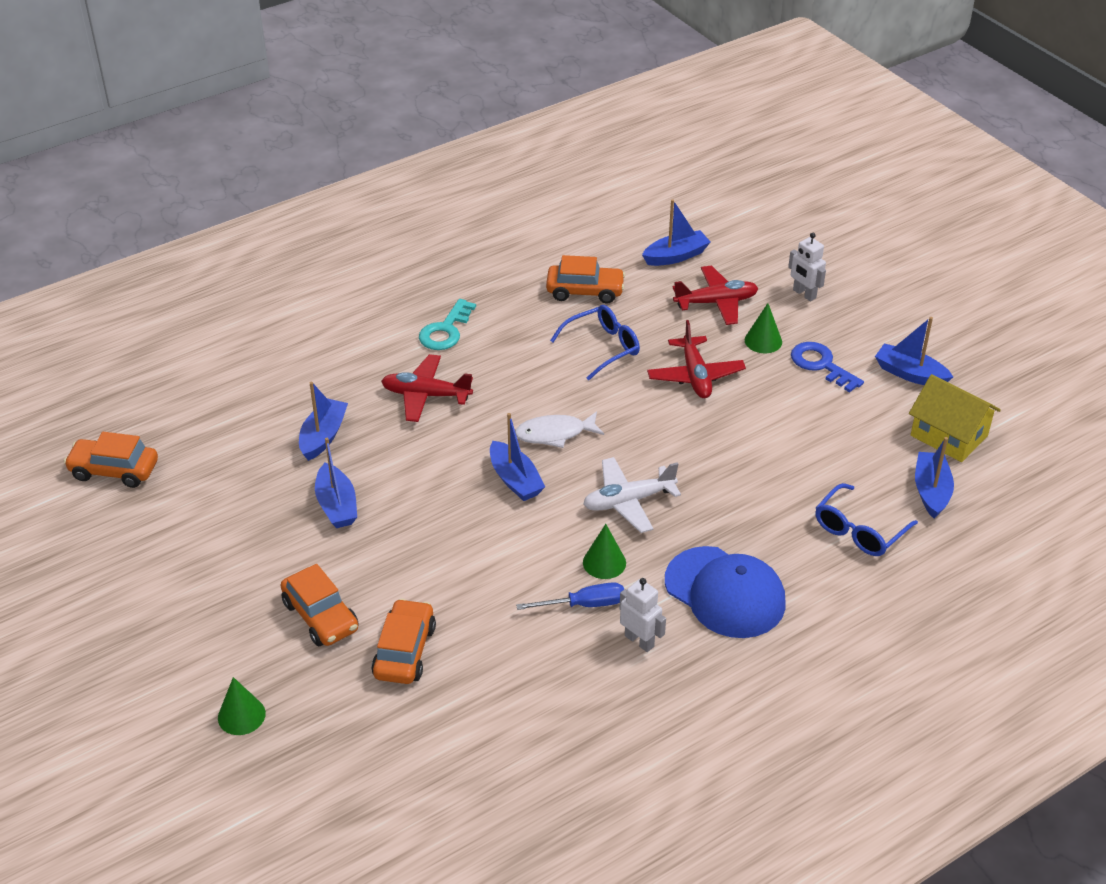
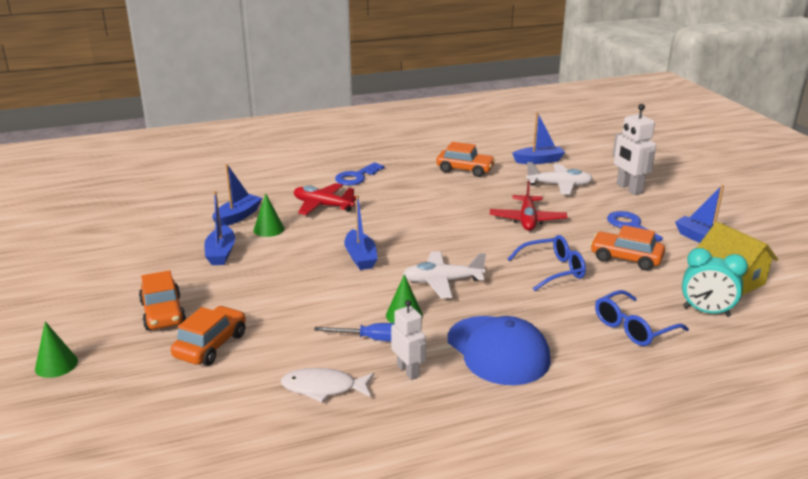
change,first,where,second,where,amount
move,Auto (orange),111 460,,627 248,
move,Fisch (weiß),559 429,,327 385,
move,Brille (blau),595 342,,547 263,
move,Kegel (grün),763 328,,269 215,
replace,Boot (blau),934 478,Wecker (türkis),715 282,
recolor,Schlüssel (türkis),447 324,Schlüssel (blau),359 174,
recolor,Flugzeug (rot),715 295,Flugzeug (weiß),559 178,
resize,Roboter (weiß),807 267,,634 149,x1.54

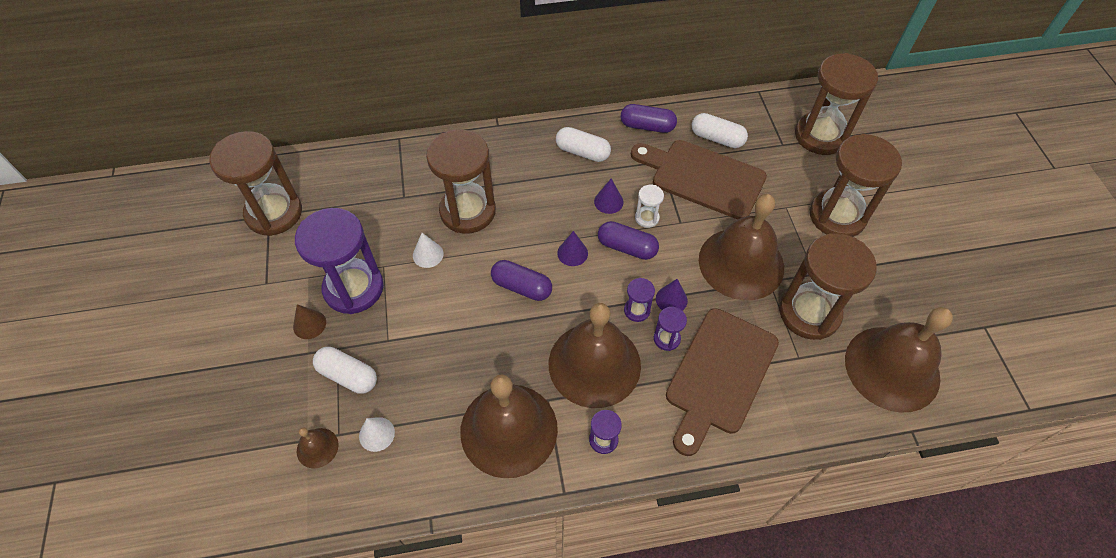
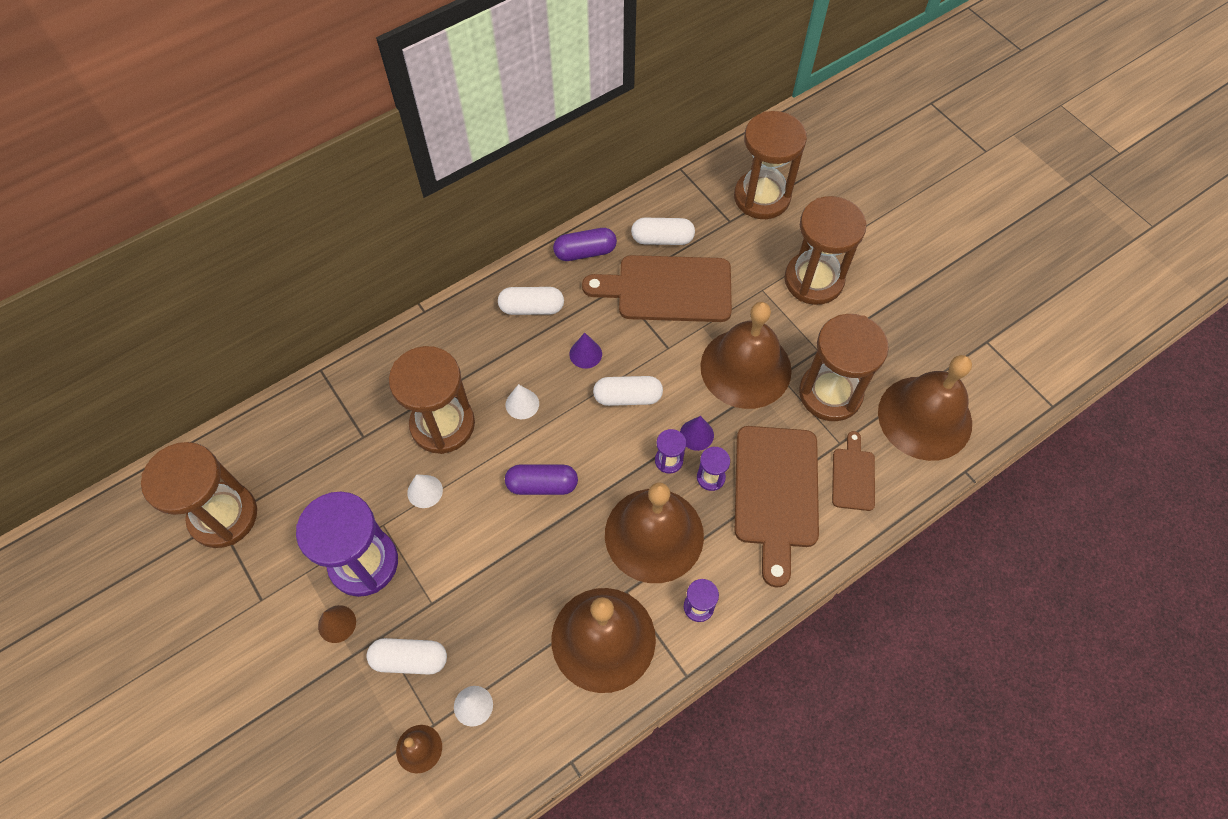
change,first,where,second,where,amount
delete,Kegel (lila),572 248,,,
delete,Sanduhr (weiß),649 206,,,
insert,,,Kegel (weiß),522 401,
insert,,,Schneidebrett (braun),853 471,
recolor,Kapsel (lila),628 240,Kapsel (weiß),628 391,

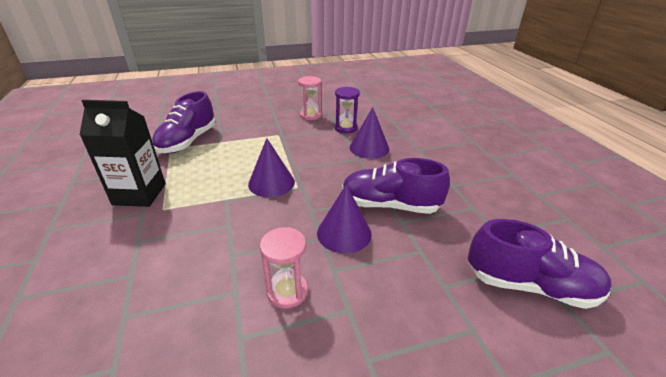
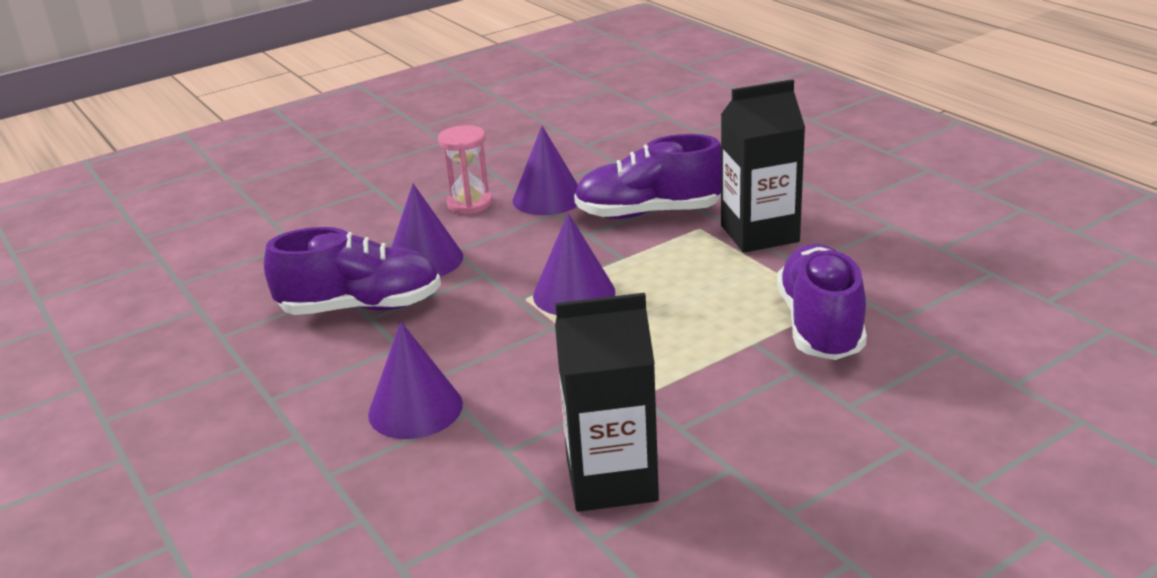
change,first,where,second,where,amount
delete,Sanduhr (lila),347 110,,,
insert,,,Kegel (lila),545 170,
move,Schuh (lila),540 264,,647 176,
replace,Sanduhr (rosa),310 98,Getränkekarton (schwarz),607 402,

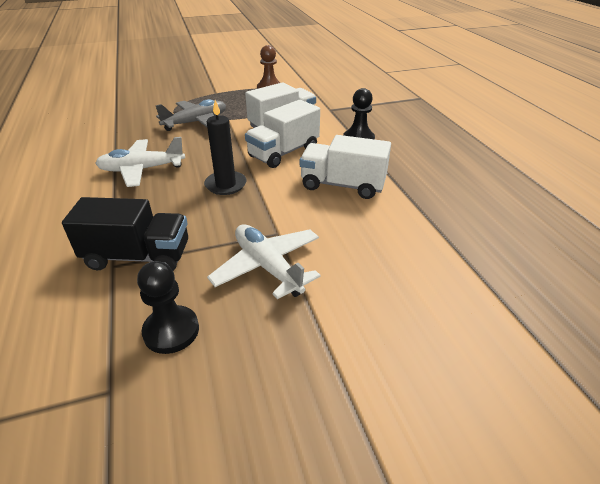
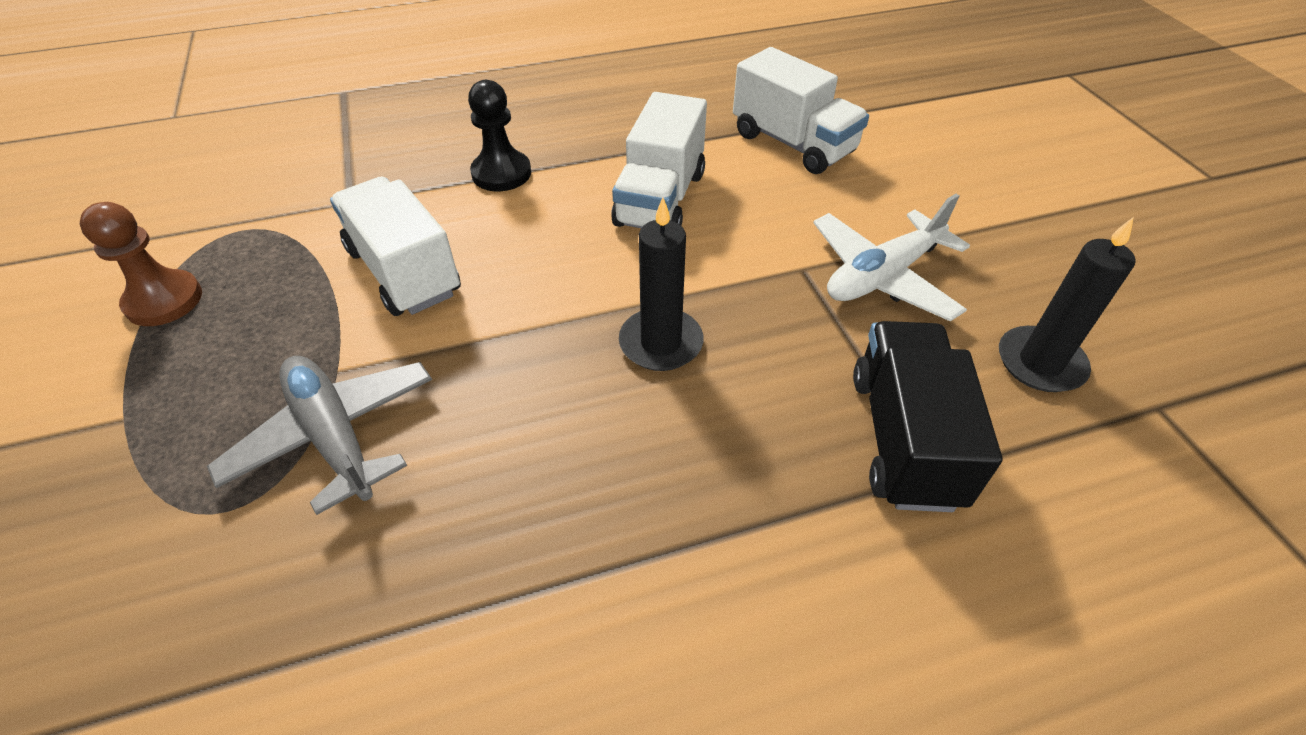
change,first,where,second,where,amount
delete,Flugzeug (weiß),140 162,,,
move,Lastwagen (weiß),282 134,,801 110,
replace,Bauer (schwarz),168 307,Kerze (schwarz),1067 304,

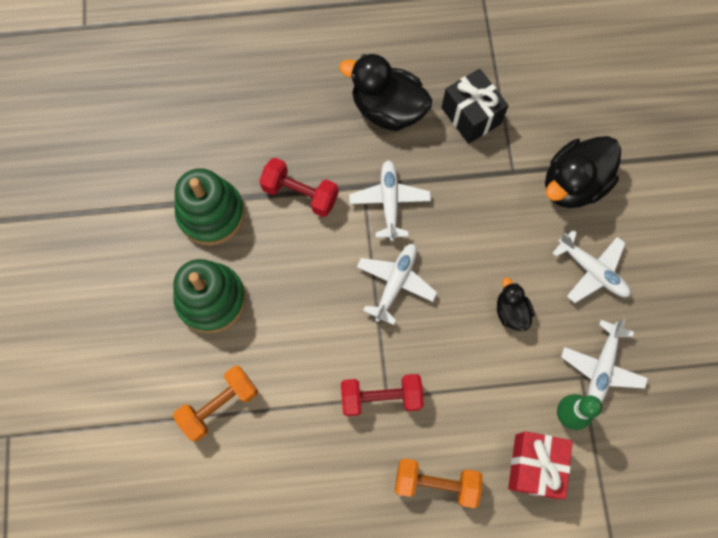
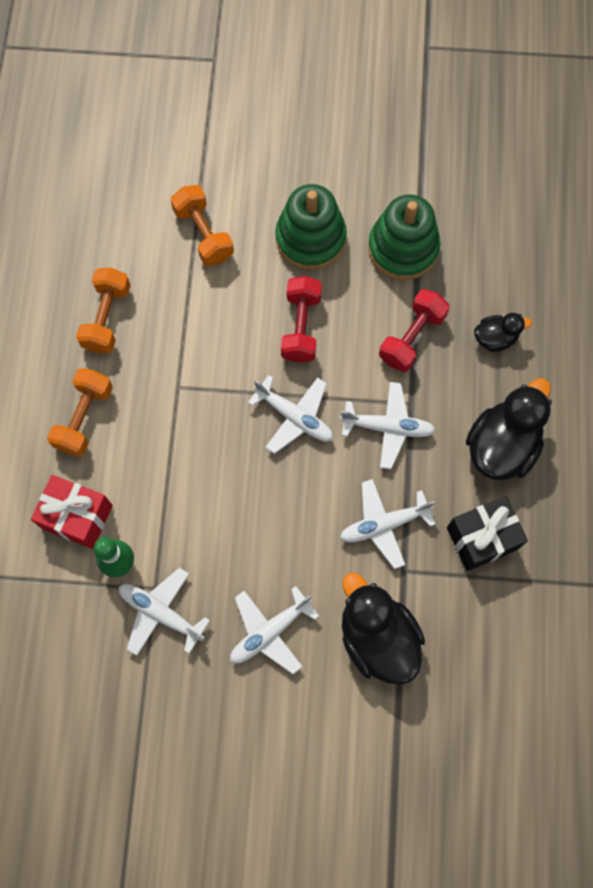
change,first,where,second,where,amount
insert,,,Hantel (orange),103 310,
insert,,,Flugzeug (weiß),388 524,
move,Hantel (rot),382 395,,301 319,
move,Ente (schwarz),515 304,,503 332,

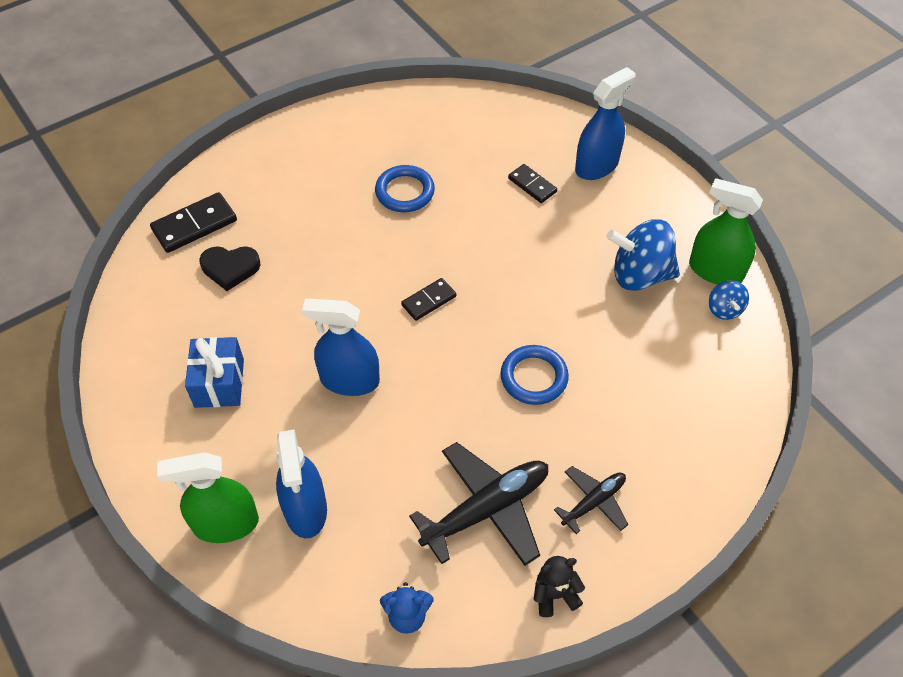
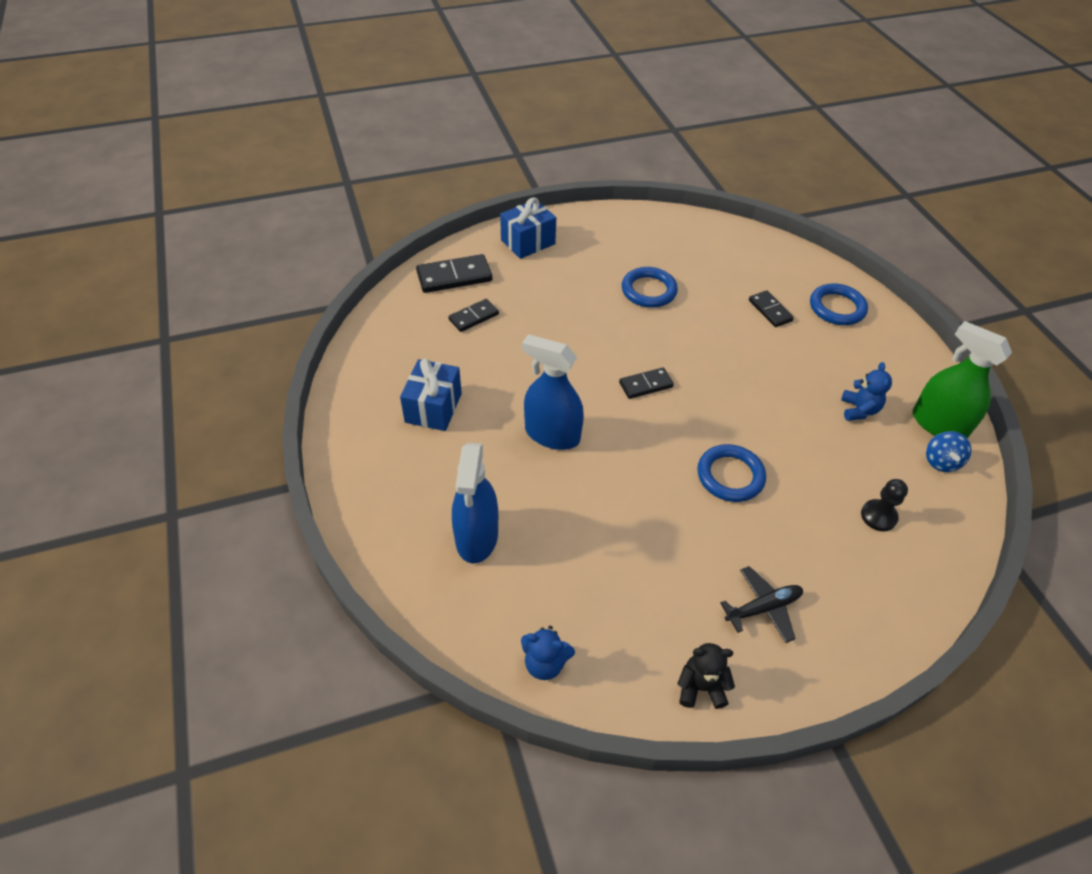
change,first,where,second,where,amount
delete,Sprühflasche (grün),208 497,,,
delete,Flugzeug (schwarz),478 504,,,
insert,,,Geschenk (blau),528 228,
insert,,,Bauer (schwarz),884 505,
replace,Herz (schwarz),229 268,Dominostein (schwarz),474 315,
replace,Sprühflasche (blau),605 123,Ring (blau),839 304,
replace,Kreisel (blau),643 255,Teddybär (blau),866 391,

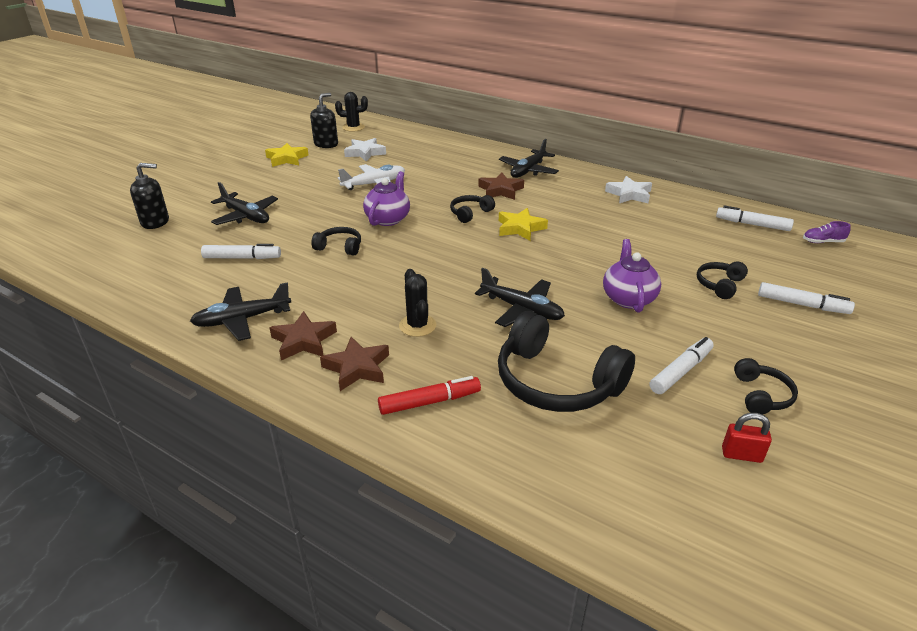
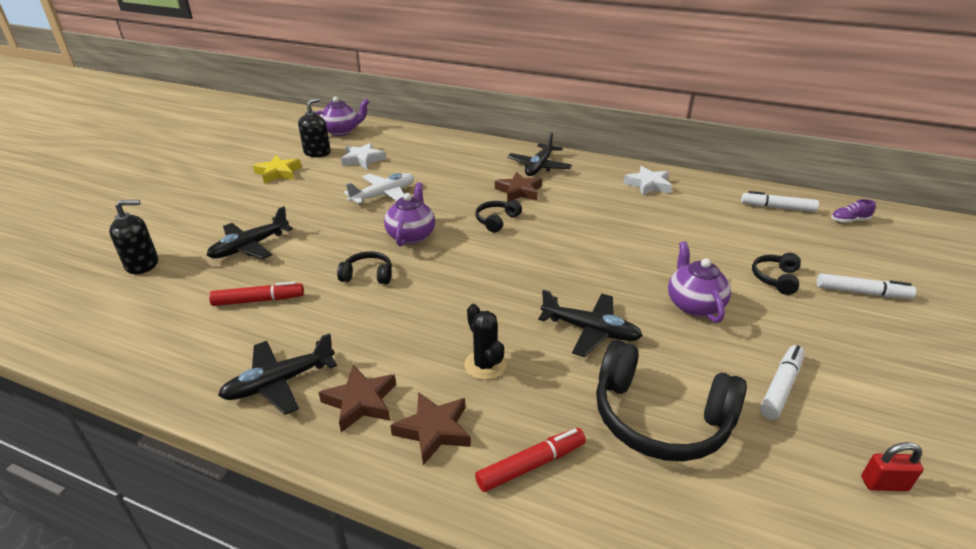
change,first,where,second,where,amount
delete,Stern (gelb),523 224,,,
delete,Kopfhörer (schwarz),766 386,,,
replace,Kaktus (schwarz),351 112,Teekanne (lila),342 116,
recolor,Filzstift (weiß),241 251,Filzstift (rot),256 293,
rotate,Flugzeug (schwarz),244 203,,250 232,105 degrees clockwise

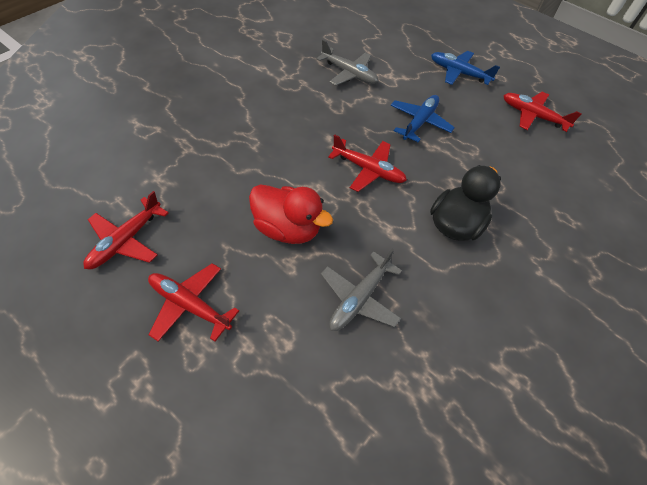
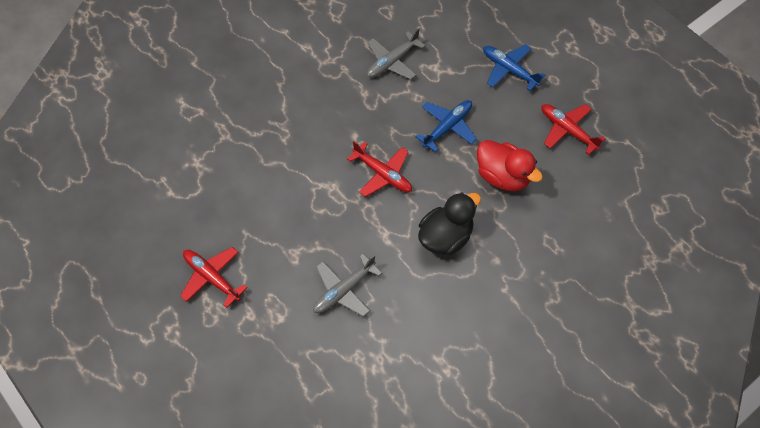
change,first,where,second,where,amount
delete,Flugzeug (rot),126 230,,,
move,Ente (rot),291 214,,510 165,
rotate,Flugzeug (grau),347 63,,396 54,90 degrees clockwise

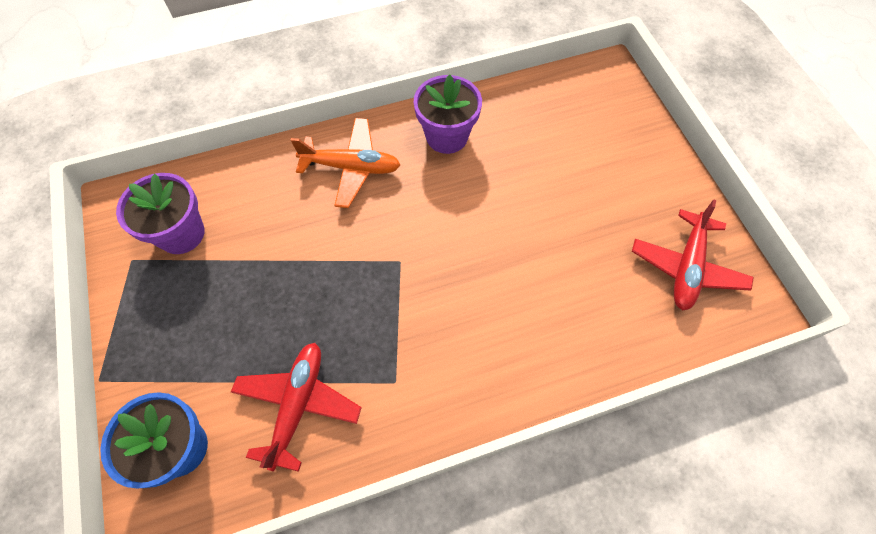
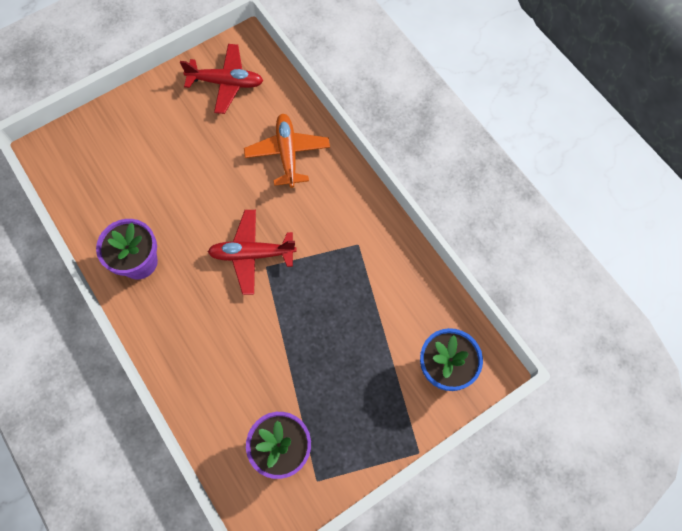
change,first,where,second,where,amount
move,Flugzeug (rot),296 407,,252 252,
move,Flugzeug (orange),345 163,,287 151,

